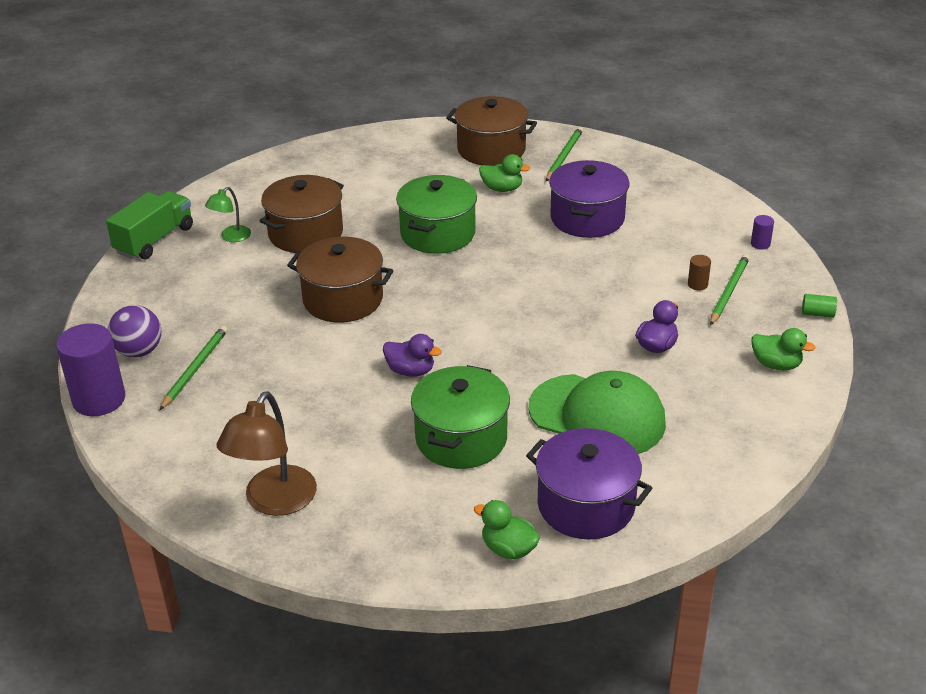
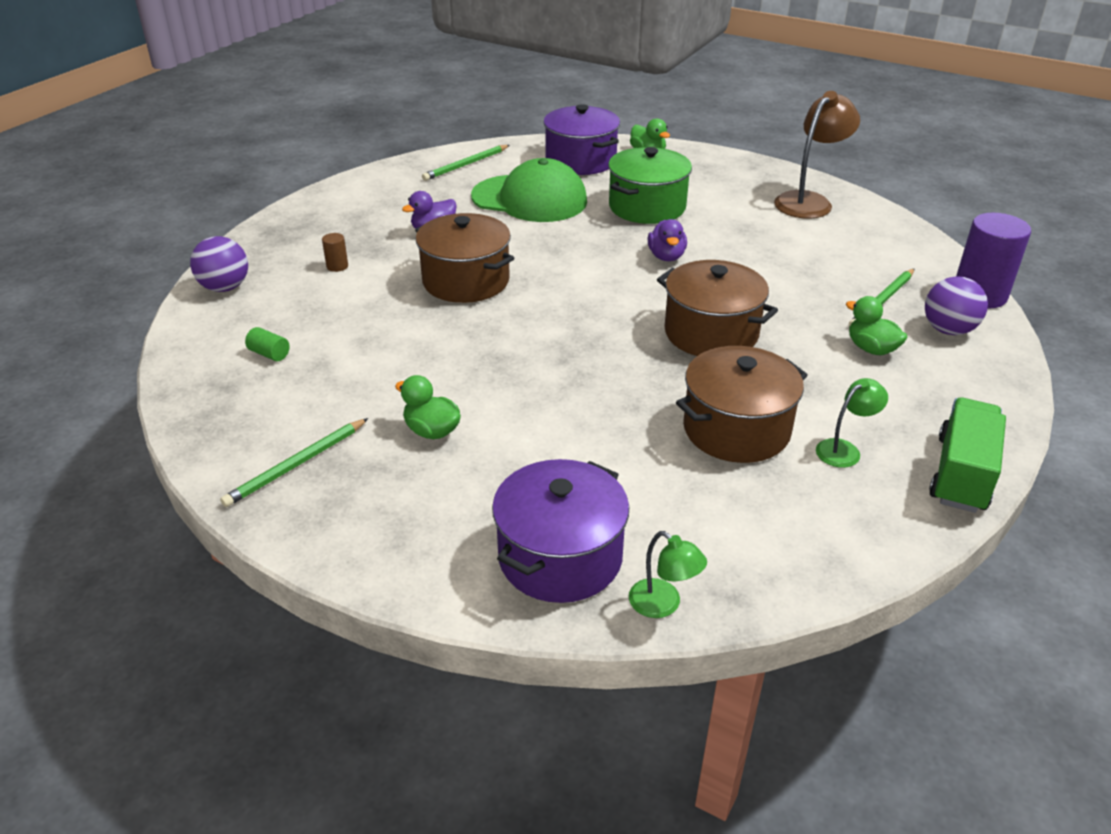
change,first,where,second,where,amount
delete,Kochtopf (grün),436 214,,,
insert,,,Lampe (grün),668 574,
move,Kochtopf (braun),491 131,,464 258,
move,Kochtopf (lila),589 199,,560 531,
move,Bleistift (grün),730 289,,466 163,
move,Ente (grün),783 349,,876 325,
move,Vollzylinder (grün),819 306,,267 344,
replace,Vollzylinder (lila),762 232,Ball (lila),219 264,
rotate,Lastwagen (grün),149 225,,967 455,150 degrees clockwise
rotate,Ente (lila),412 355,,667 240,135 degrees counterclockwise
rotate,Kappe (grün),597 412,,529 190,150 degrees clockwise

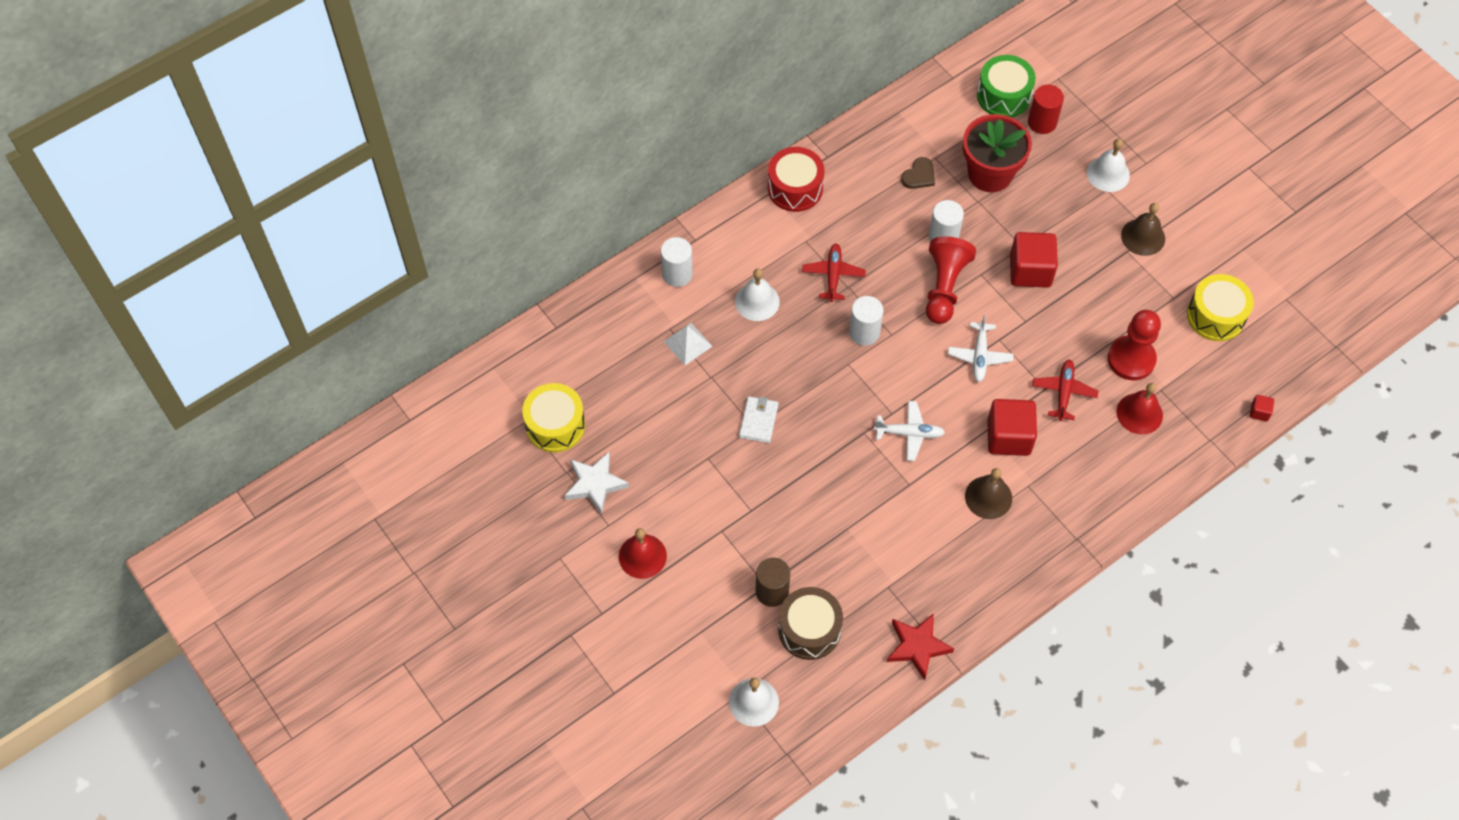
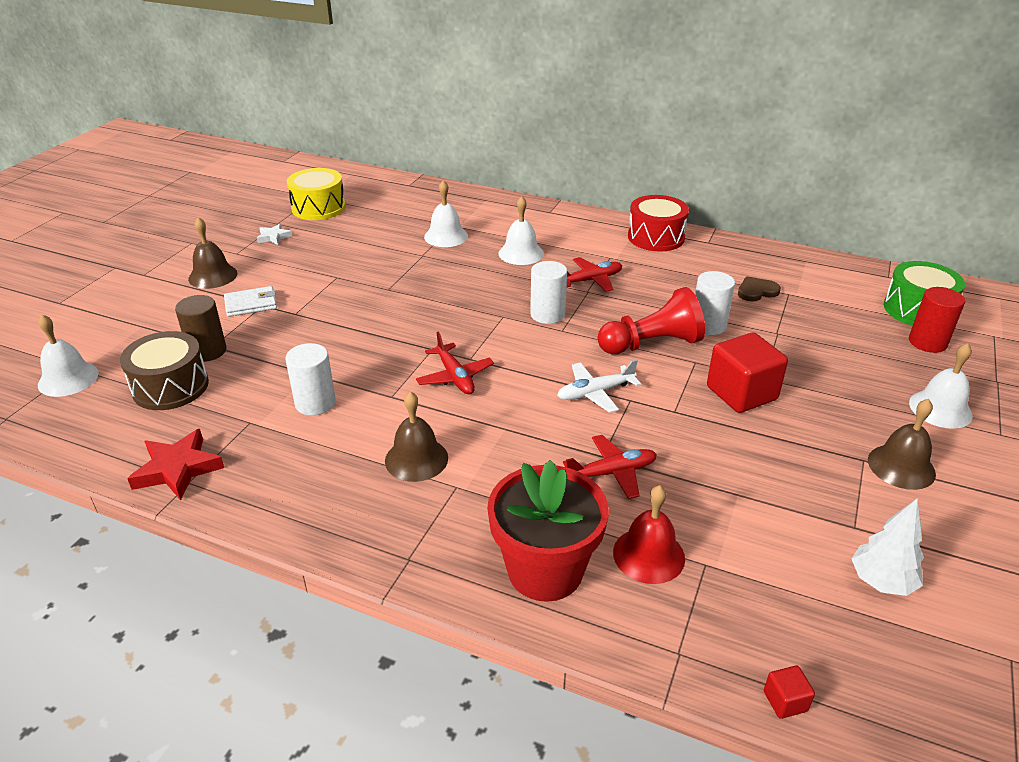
change,first,where,second,where,amount
delete,Kubus (rot),1012 427,,,
delete,Bauer (rot),1134 345,,,
move,Vollzylinder (weiß),677 262,,310 379,
move,Geldbörse (weiß),759 419,,250 301,
move,Blumentopf (rot),997 153,,548 531,
replace,Pyramide (weiß),688 344,Glocke (weiß),446 213,
replace,Trommel (gelb),1220 307,Baum (weiß),887 547,
recolor,Glocke (rot),643 553,Glocke (braun),212 253,
recolor,Flugzeug (weiß),909 431,Flugzeug (rot),455 363,
rotate,Herz (braun),918 173,,759 289,150 degrees clockwise
resize,Stern (weiß),596 483,,274 234,x0.57

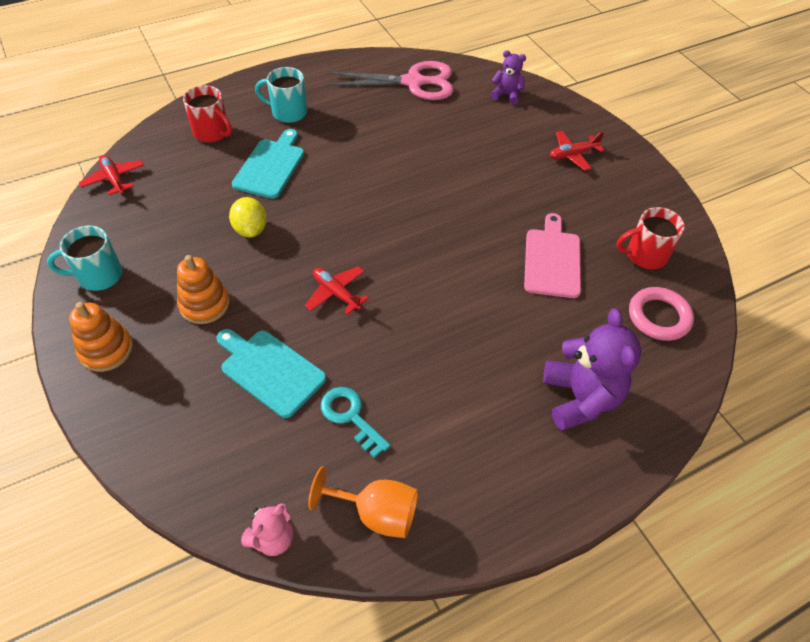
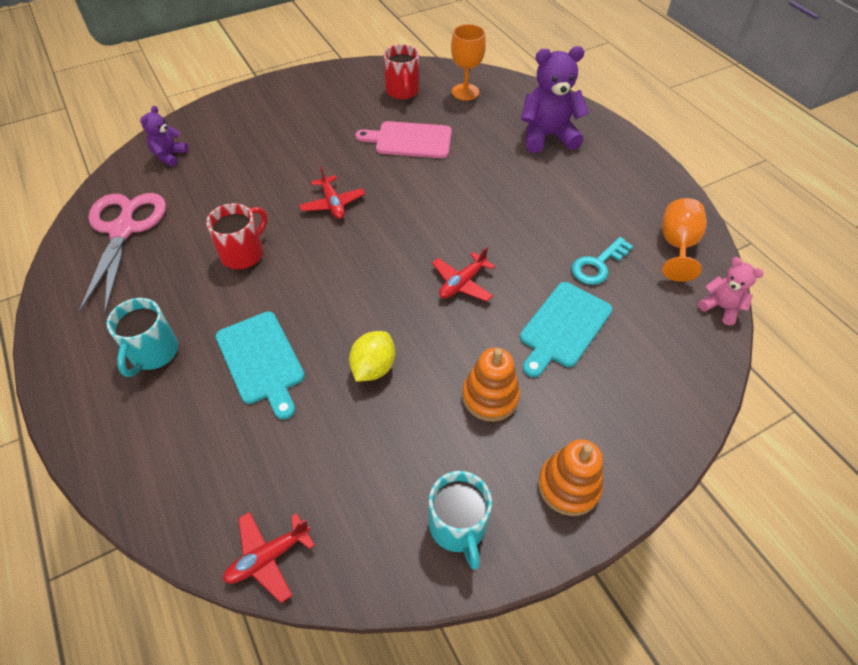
change,first,where,second,where,amount
move,Tasse (rot),207 113,,236 236,
move,Flugzeug (rot),577 151,,332 192,
replace,Ring (rosa),661 314,Kelch (orange),468 62,
rotate,Zitrone (gelb),248 217,,372 356,45 degrees counterclockwise
rotate,Schneidebrett (türkis),268 164,,260 365,135 degrees counterclockwise

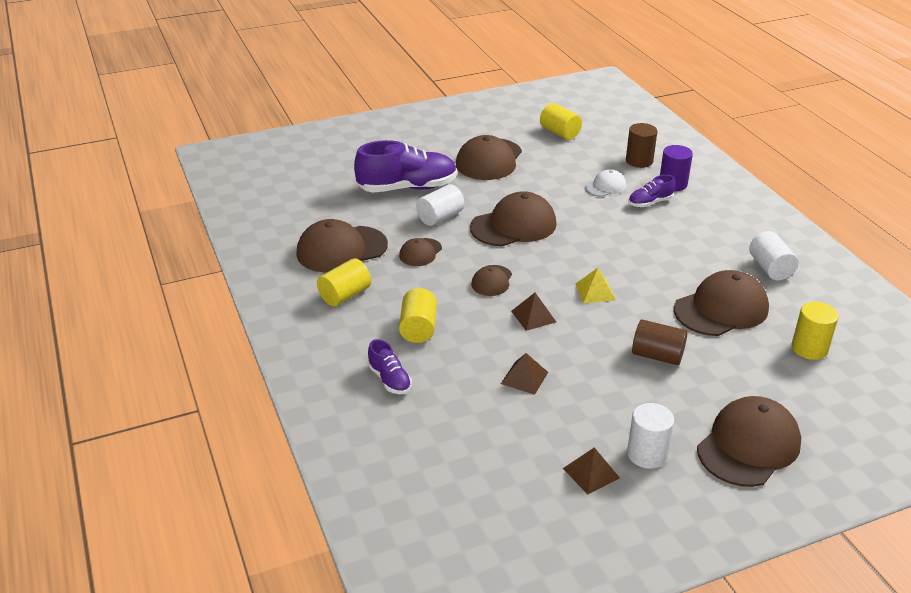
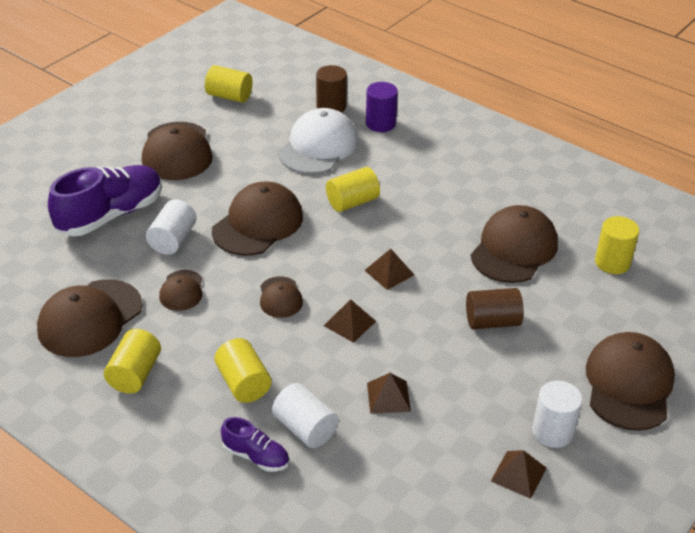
change,first,where,second,where,amount
delete,Schuh (lila),651 191,,,
insert,,,Vollzylinder (gelb),353 189,
move,Vollzylinder (weiß),773 256,,305 415,
recolor,Pyramide (gelb),595 285,Pyramide (braun),389 269,
resize,Kappe (weiß),605 183,,318 141,x1.90

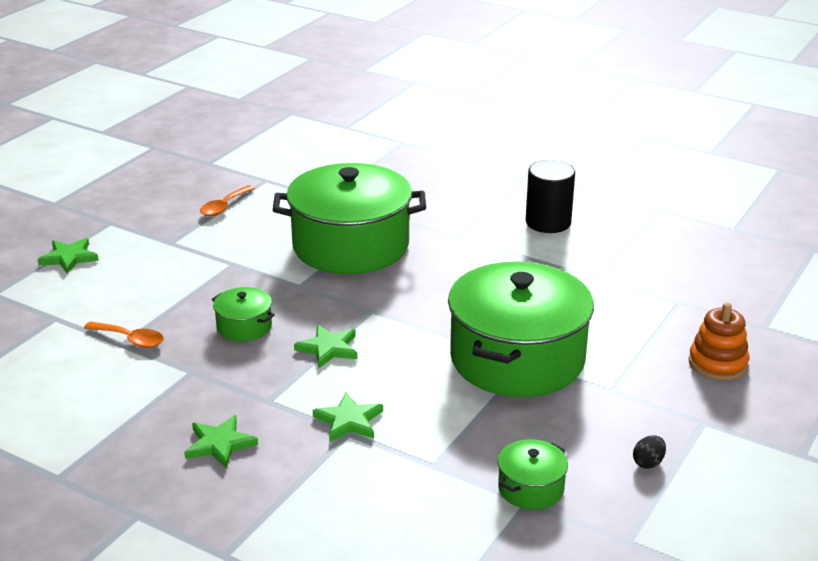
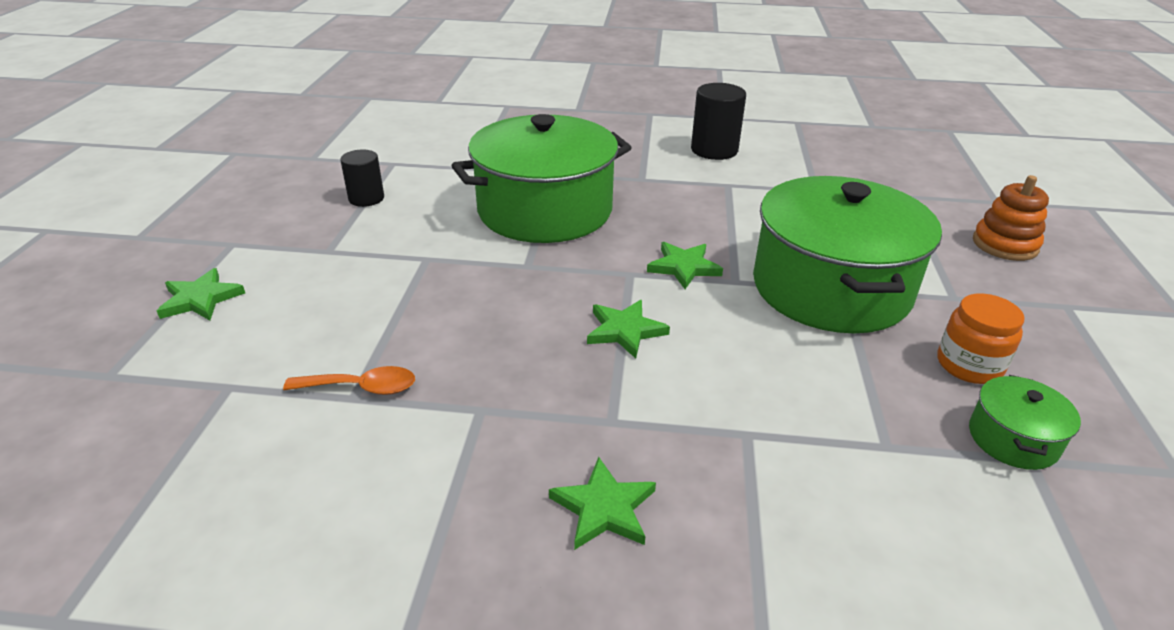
change,first,where,second,where,amount
delete,Kochtopf (grün),243 314,,,
delete,Ei (schwarz),649 452,,,
insert,,,Einmachglas (orange),980 338,
move,Stern (grün),348 417,,685 265,
replace,Löffel (orange),227 200,Vollzylinder (schwarz),362 178,

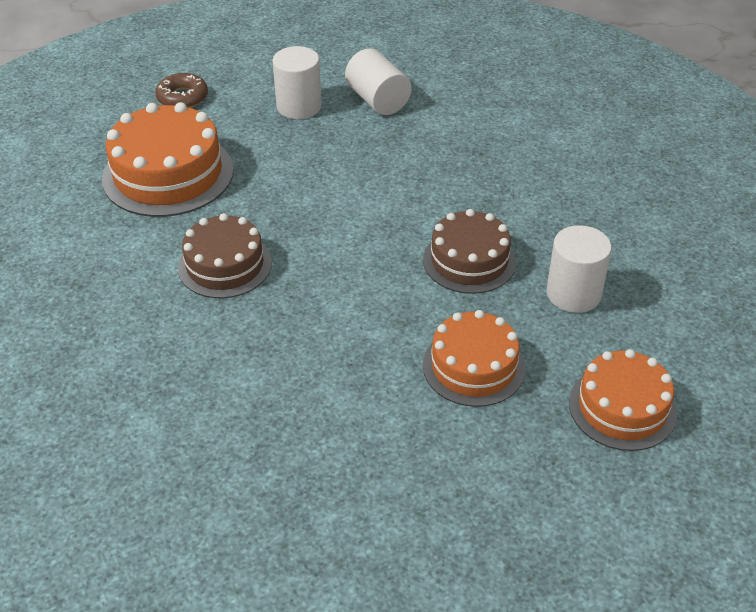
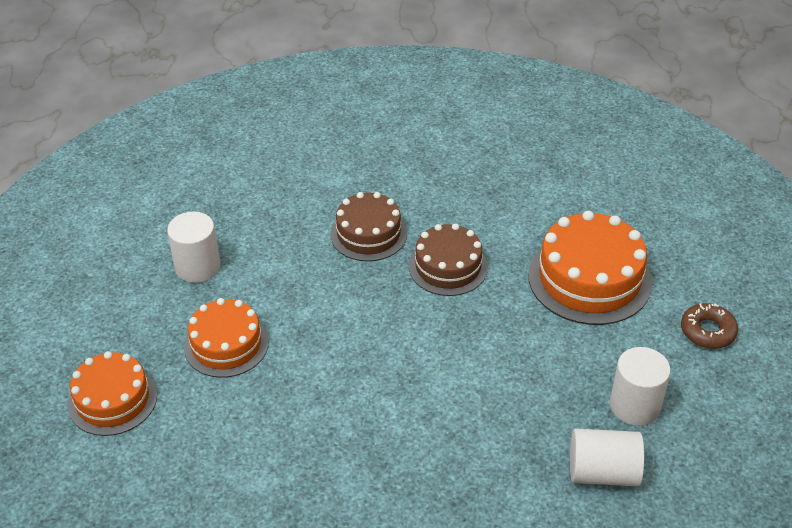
change,first,where,second,where,amount
move,Kuchen (braun),469 251,,368 226,
move,Vollzylinder (weiß),579 269,,193 247,

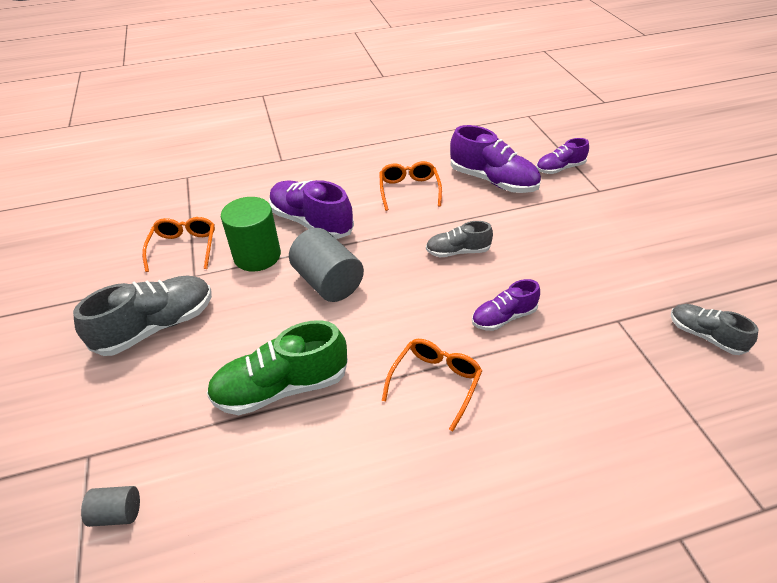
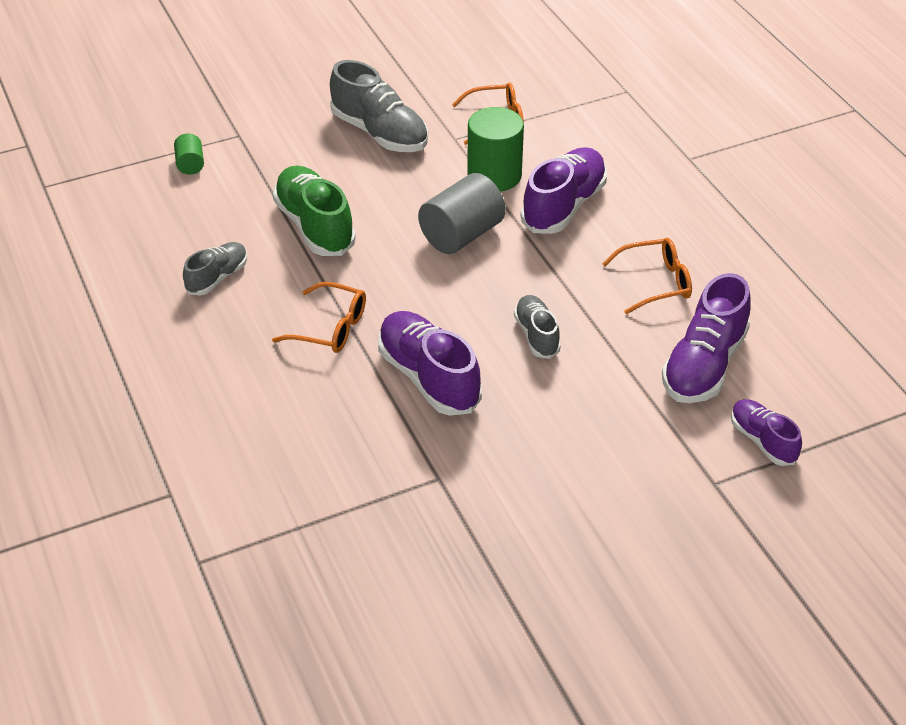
change,first,where,second,where,amount
move,Schuh (grau),714 329,,215 269,
recolor,Vollzylinder (grau),110 506,Vollzylinder (grün),189 154,
resize,Schuh (lila),506 305,,430 363,x1.71

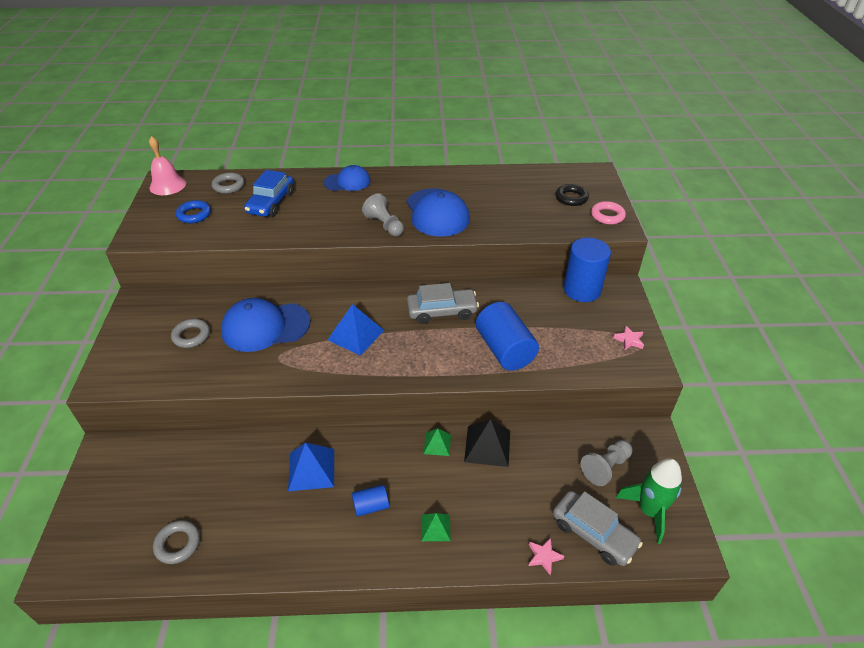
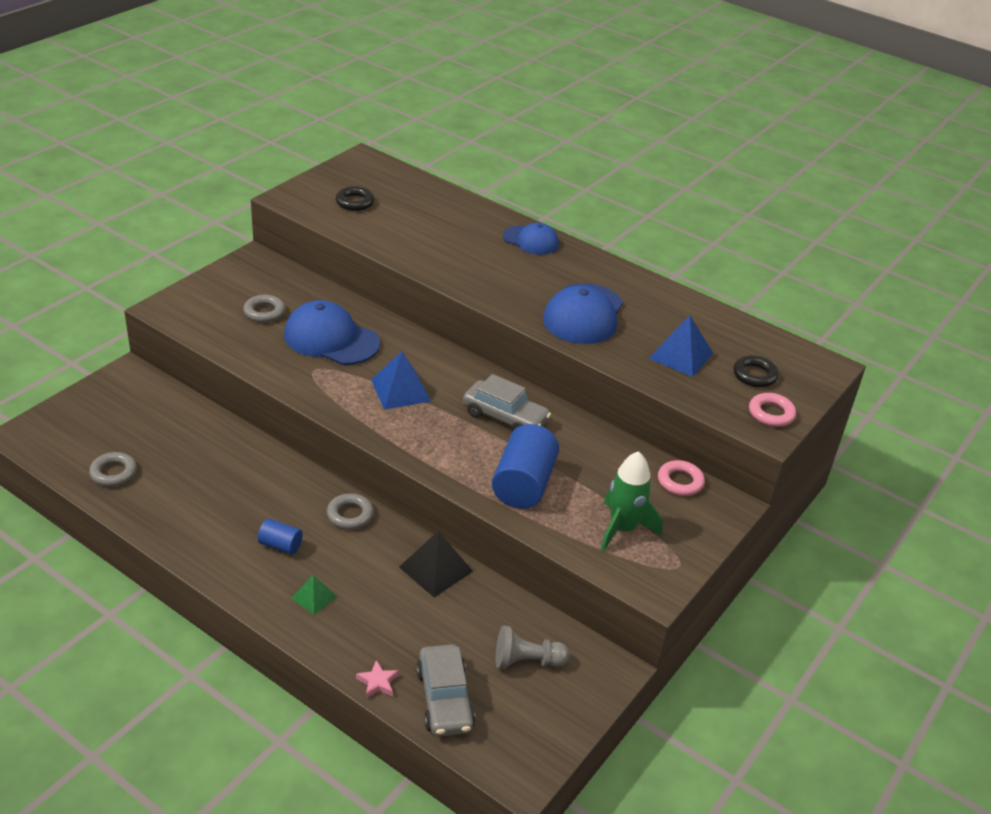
change,first,where,second,where,amount
delete,Glocke (rosa),167 165,,,
delete,Auto (blau),269 193,,,
delete,Bauer (grau),383 214,,,
delete,Pyramide (grün),437 442,,,
delete,Stern (rosa),628 338,,,
move,Ring (grau),228 183,,350 511,
move,Pyramide (blau),311 467,,680 346,
move,Rakete (grün),649 501,,632 501,
replace,Vollzylinder (blau),587 270,Ring (rosa),681 478,
recolor,Ring (blau),193 211,Ring (schwarz),355 198,

